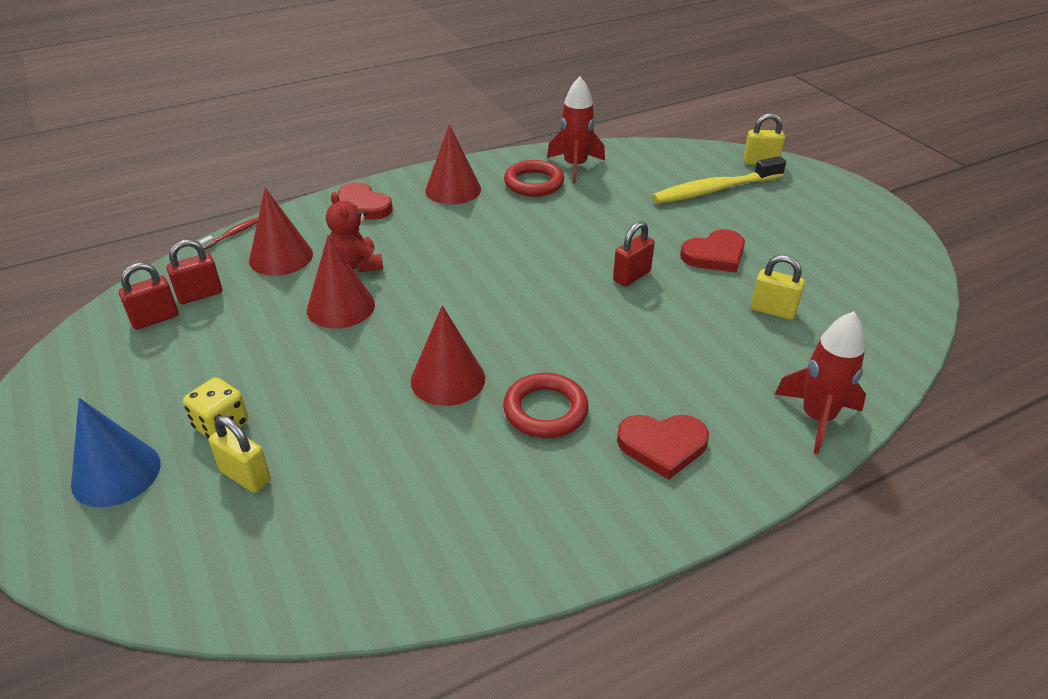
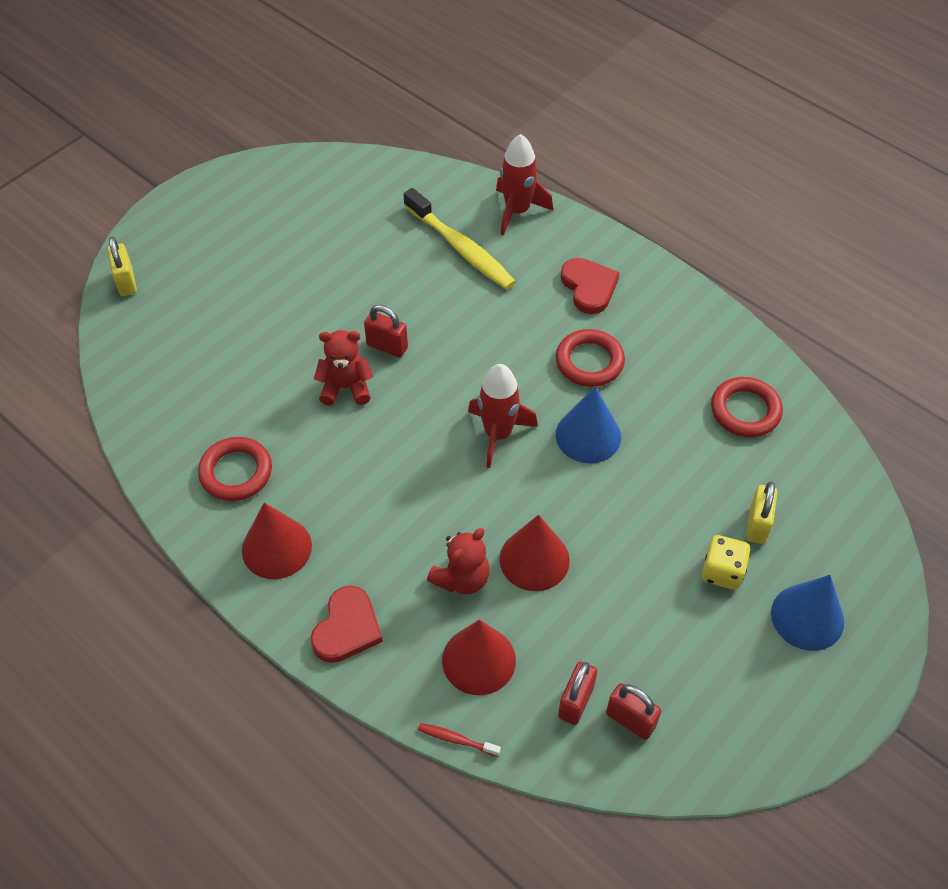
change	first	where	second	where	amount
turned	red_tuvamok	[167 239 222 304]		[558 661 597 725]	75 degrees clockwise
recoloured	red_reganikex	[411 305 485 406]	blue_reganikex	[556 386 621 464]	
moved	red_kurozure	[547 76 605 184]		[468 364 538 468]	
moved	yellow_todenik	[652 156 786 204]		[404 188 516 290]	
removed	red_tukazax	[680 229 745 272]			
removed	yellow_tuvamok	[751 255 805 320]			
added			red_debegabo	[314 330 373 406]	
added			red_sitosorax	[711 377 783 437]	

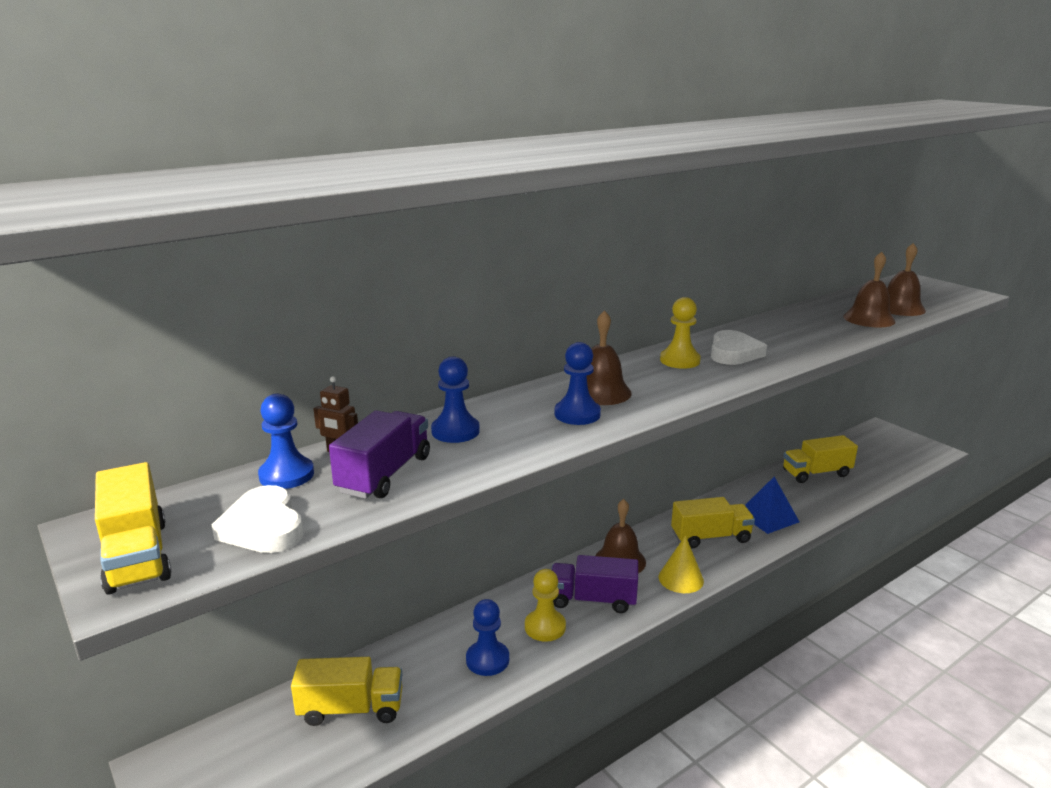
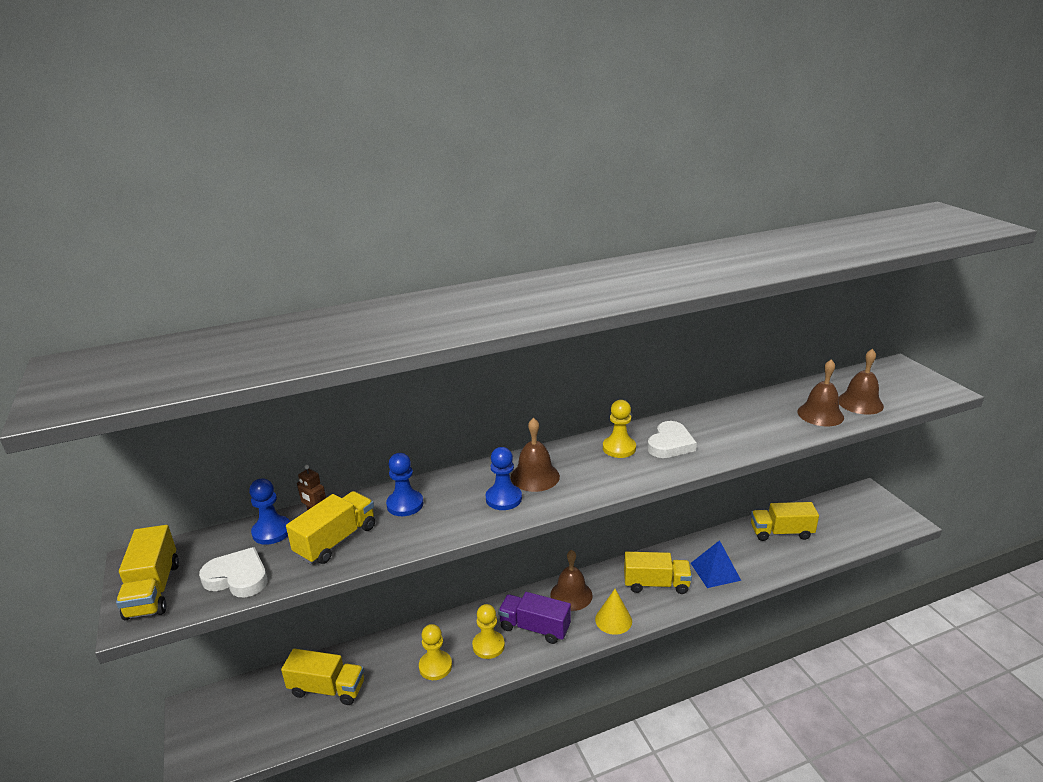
change	first	where	second	where	amount
turned	white_tukazax	[212 485 303 553]		[199 547 267 597]	120 degrees clockwise
recoloured	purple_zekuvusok	[329 410 430 499]	yellow_zekuvusok	[286 491 375 564]	
recoloured	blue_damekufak	[466 599 509 676]	yellow_damekufak	[419 624 452 680]	

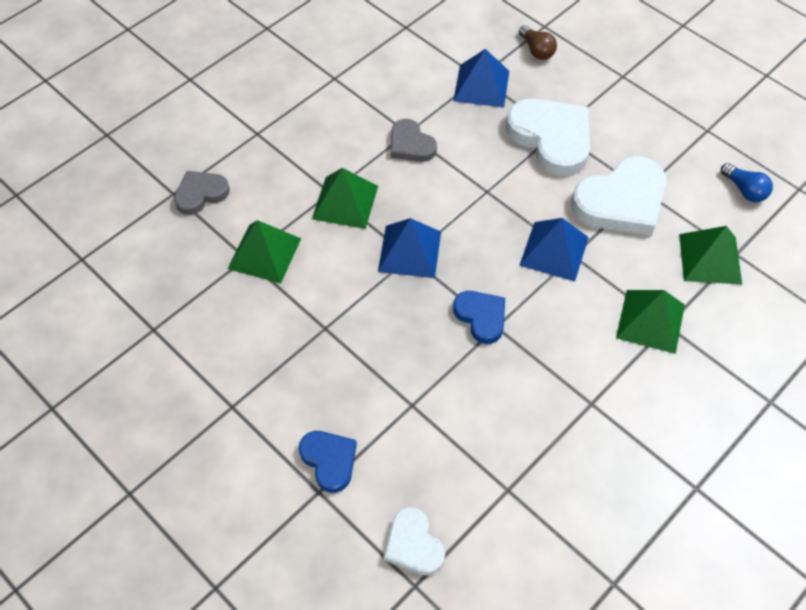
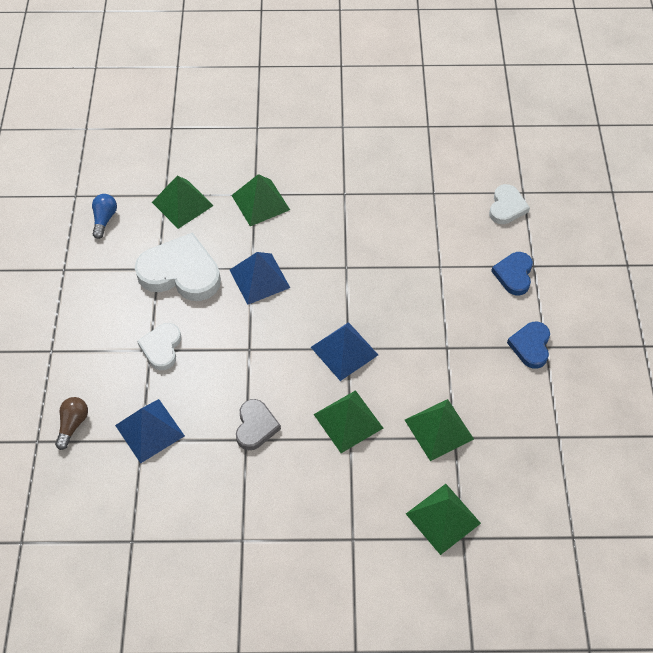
change	first	where	second	where	amount
replaced	grey_tukazax	[174 171 230 215]	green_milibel	[406 484 481 555]	
moved	blue_tukazax	[453 291 505 344]		[507 322 550 369]	
resized	white_tukazax	[506 99 590 177]		[137 323 181 370]	x0.56

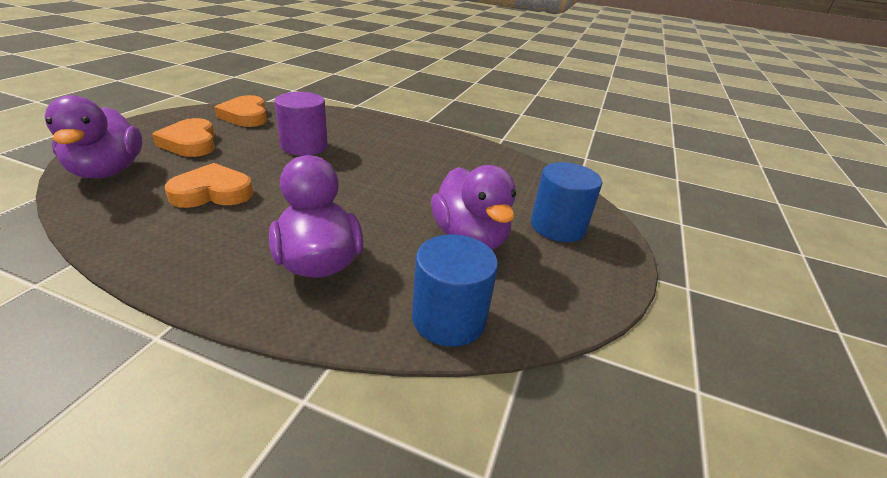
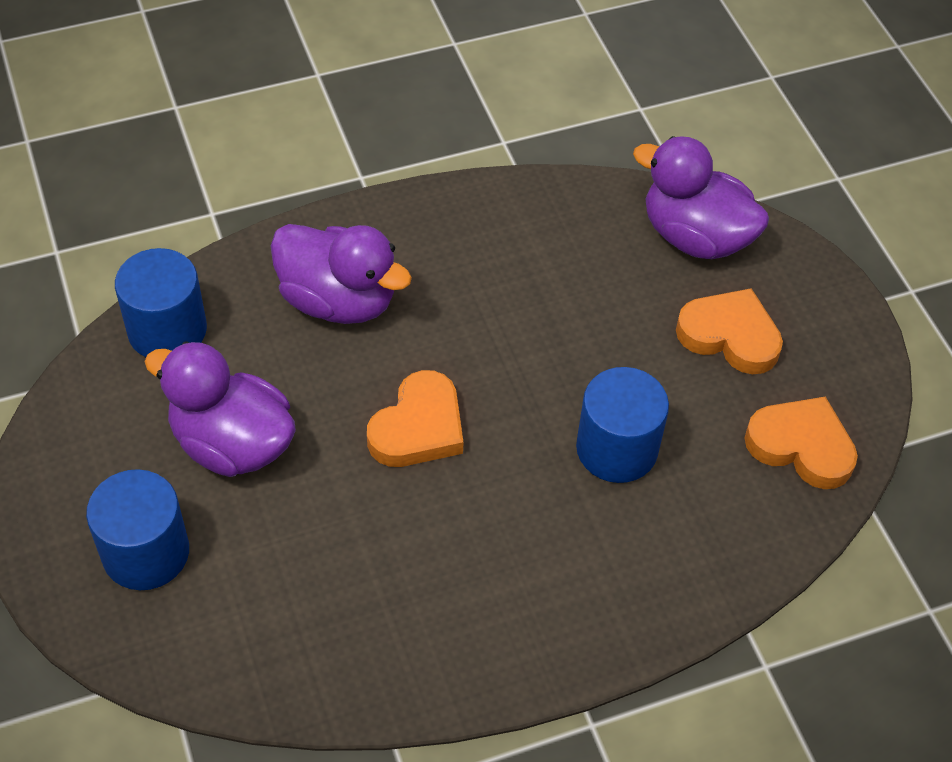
change	first	where	second	where	amount
moved	orange_tukazax	[165 163 253 208]		[367 370 464 467]	
recoloured	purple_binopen	[275 92 328 156]	blue_binopen	[576 367 669 483]	

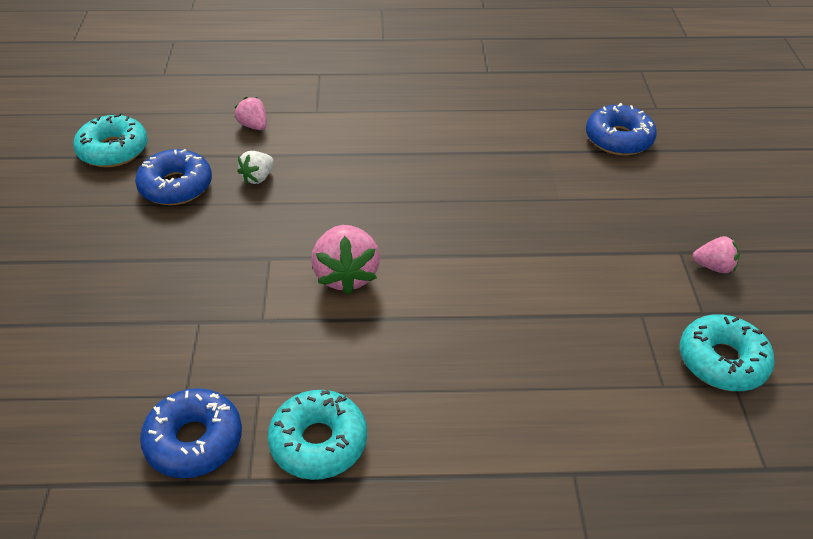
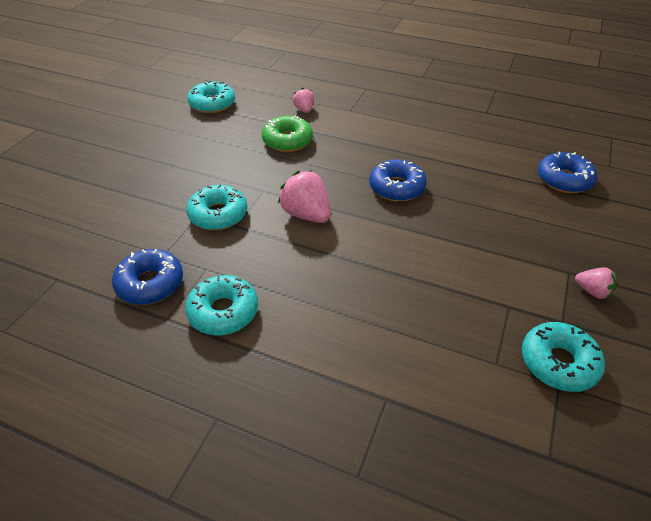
change	first	where	second	where	amount
moved	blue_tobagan	[135 149 212 205]		[370 160 427 202]	
replaced	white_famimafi	[237 151 274 184]	green_tobagan	[262 115 313 152]	
turned	pink_famimafi	[311 225 380 295]		[278 170 331 223]	120 degrees clockwise
added			turquoise_tobagan	[186 184 247 230]	

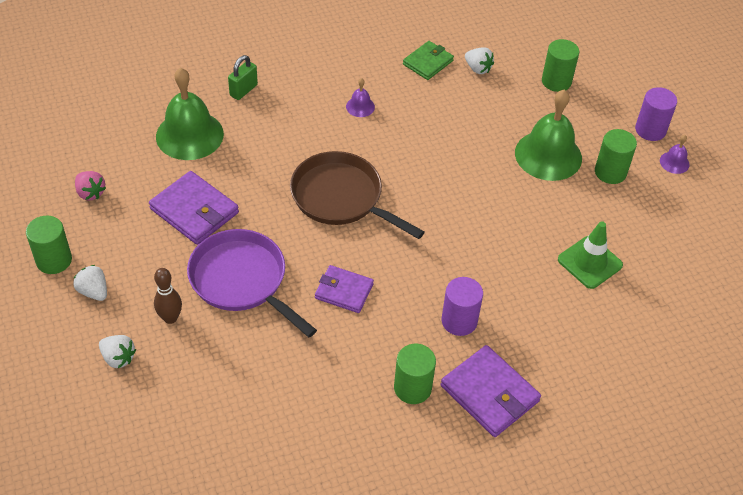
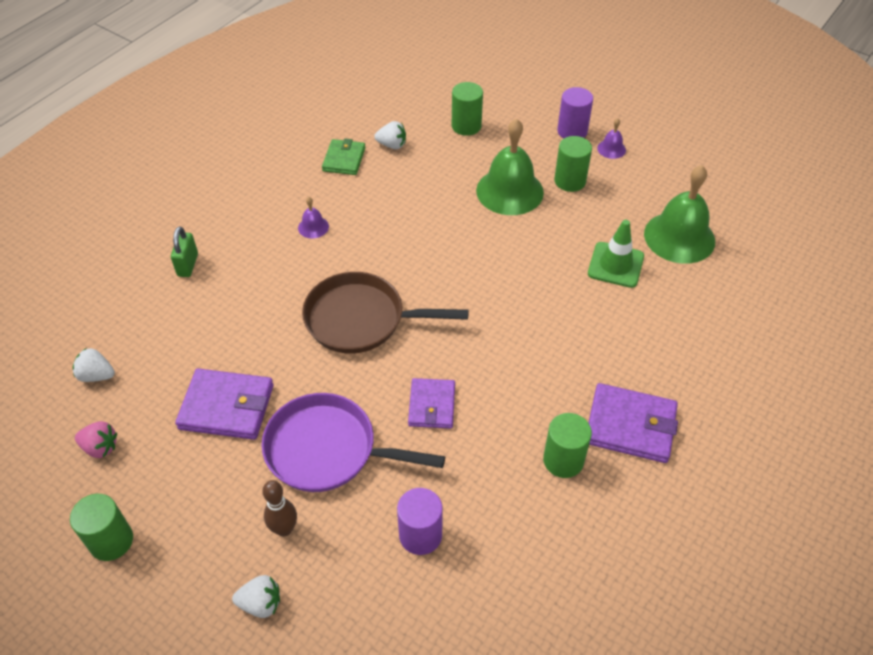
change	first	where	second	where	amount
moved	white_famimafi	[73 265 107 301]		[73 348 115 382]	
moved	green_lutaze	[156 68 224 160]		[644 165 715 264]	
turned	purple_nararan	[315 265 374 313]		[408 378 455 429]	75 degrees counterclockwise
moved	purple_binopen	[442 277 483 336]		[397 488 443 555]	

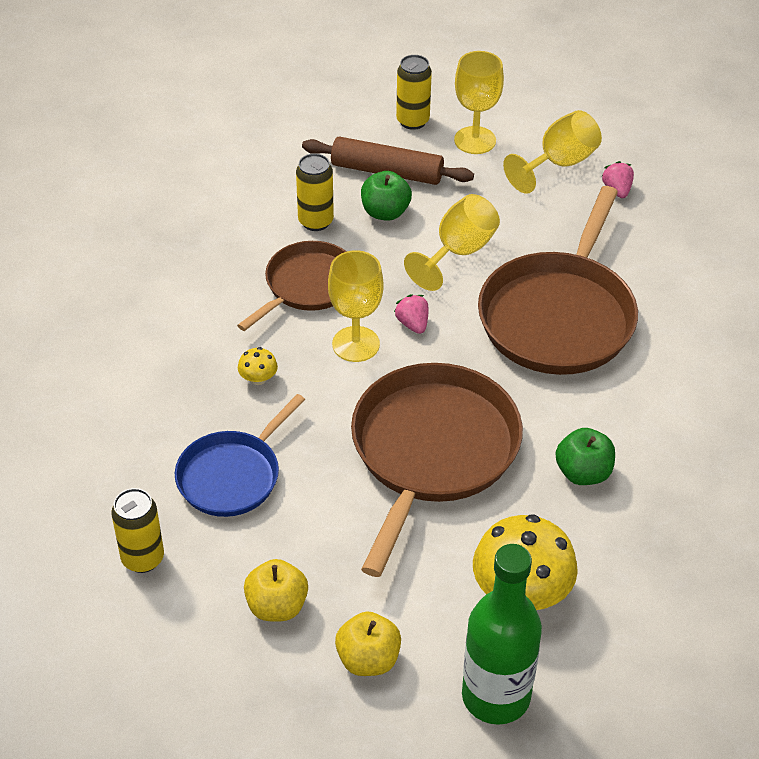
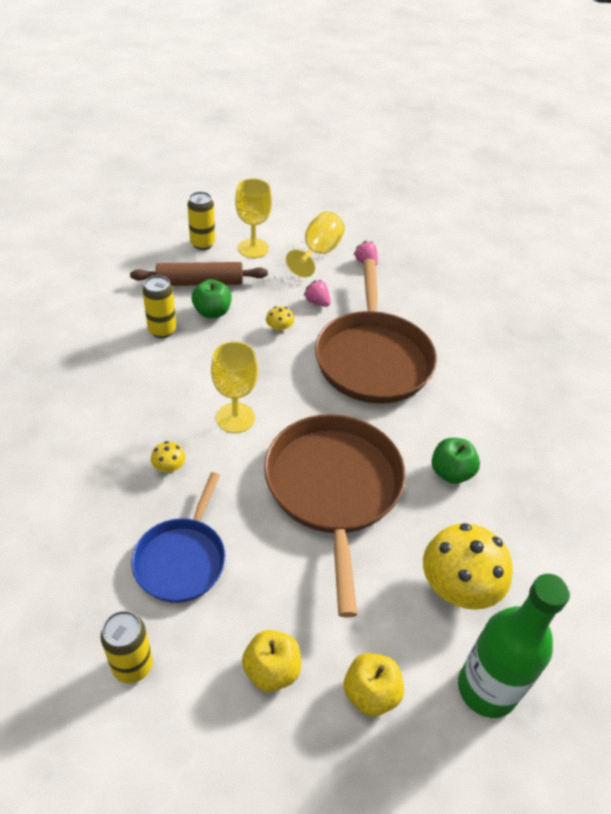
change	first	where	second	where	amount
removed	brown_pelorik	[237 241 347 331]			
moved	pink_famimafi	[394 294 428 334]		[303 280 331 307]	
replaced	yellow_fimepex	[404 194 500 291]	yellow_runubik	[266 306 294 333]	

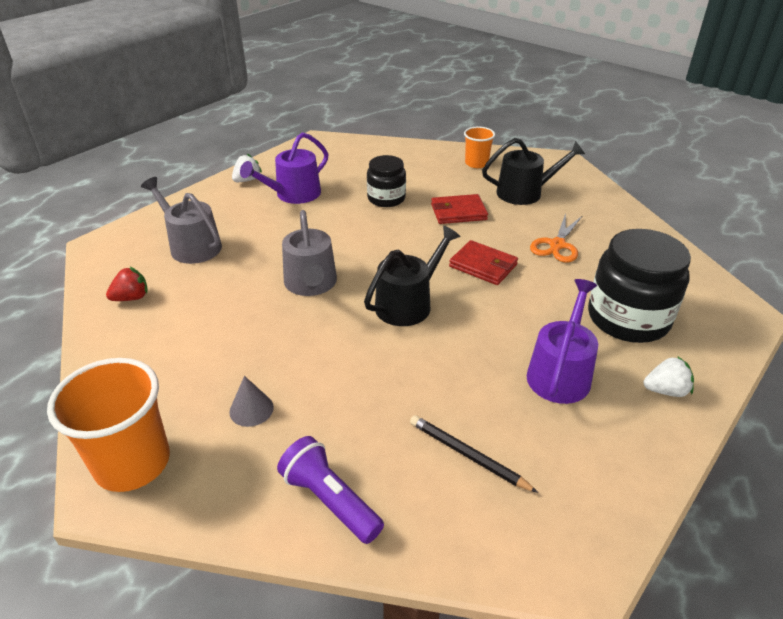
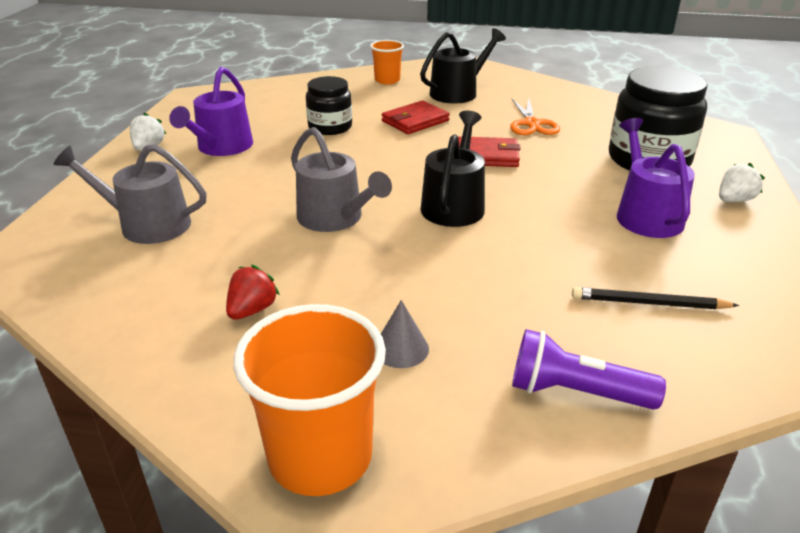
change	first	where	second	where	amount
moved	red_famimafi	[106 267 148 301]		[226 265 280 320]	

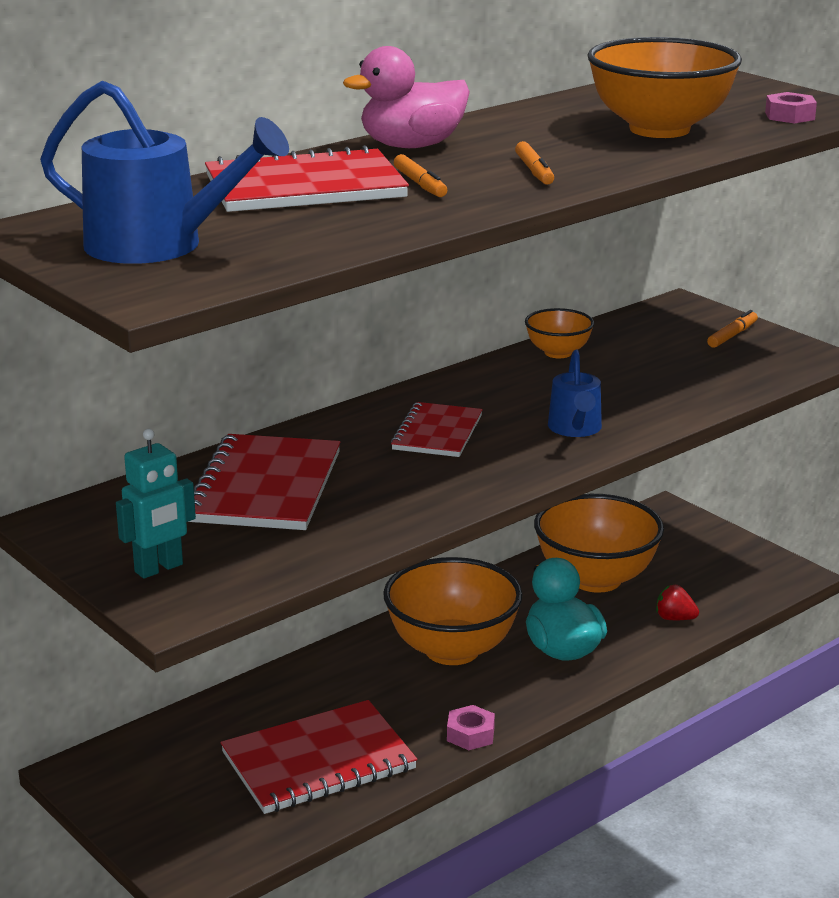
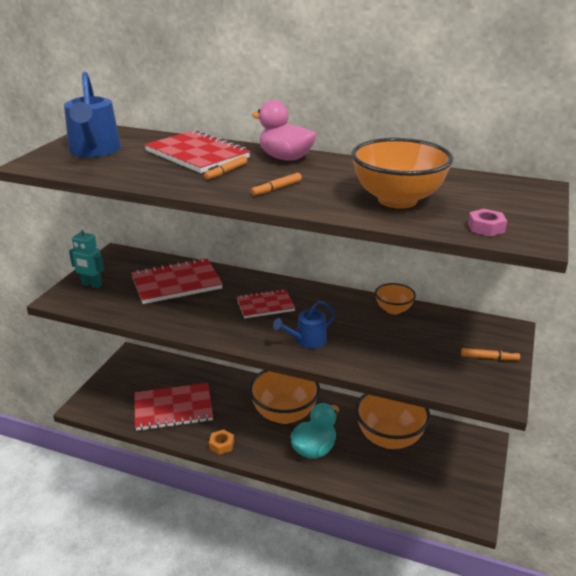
change	first	where	second	where	amount
turned	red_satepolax	[220 700 417 814]		[135 383 213 431]	45 degrees counterclockwise
recoloured	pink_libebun	[447 705 495 750]	orange_libebun	[209 429 234 455]	
removed	red_famimafi	[656 585 699 620]			

